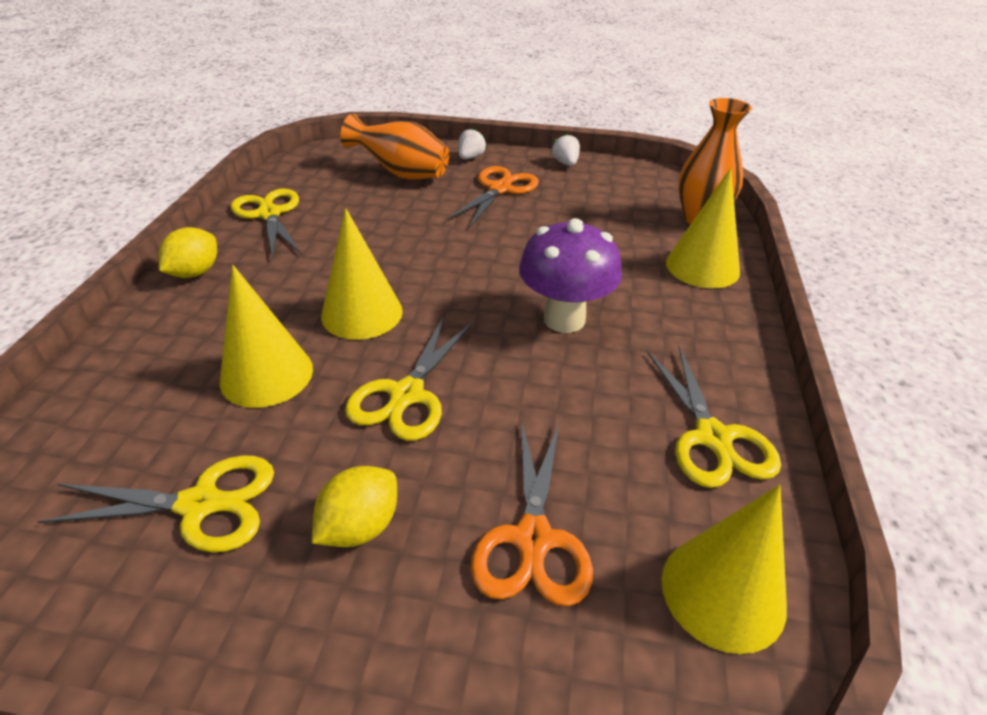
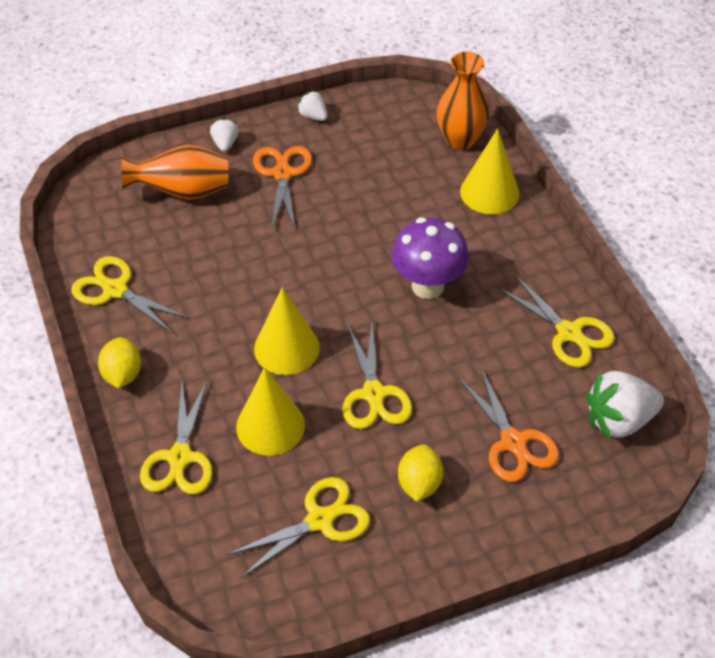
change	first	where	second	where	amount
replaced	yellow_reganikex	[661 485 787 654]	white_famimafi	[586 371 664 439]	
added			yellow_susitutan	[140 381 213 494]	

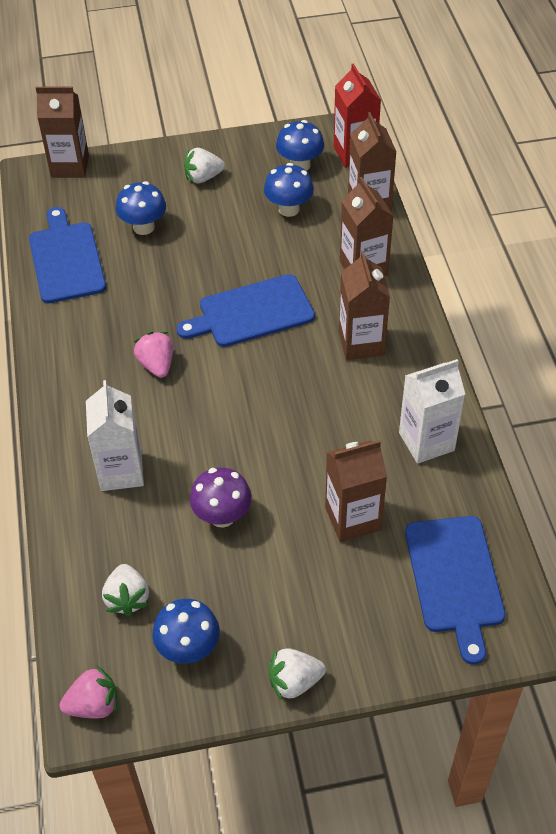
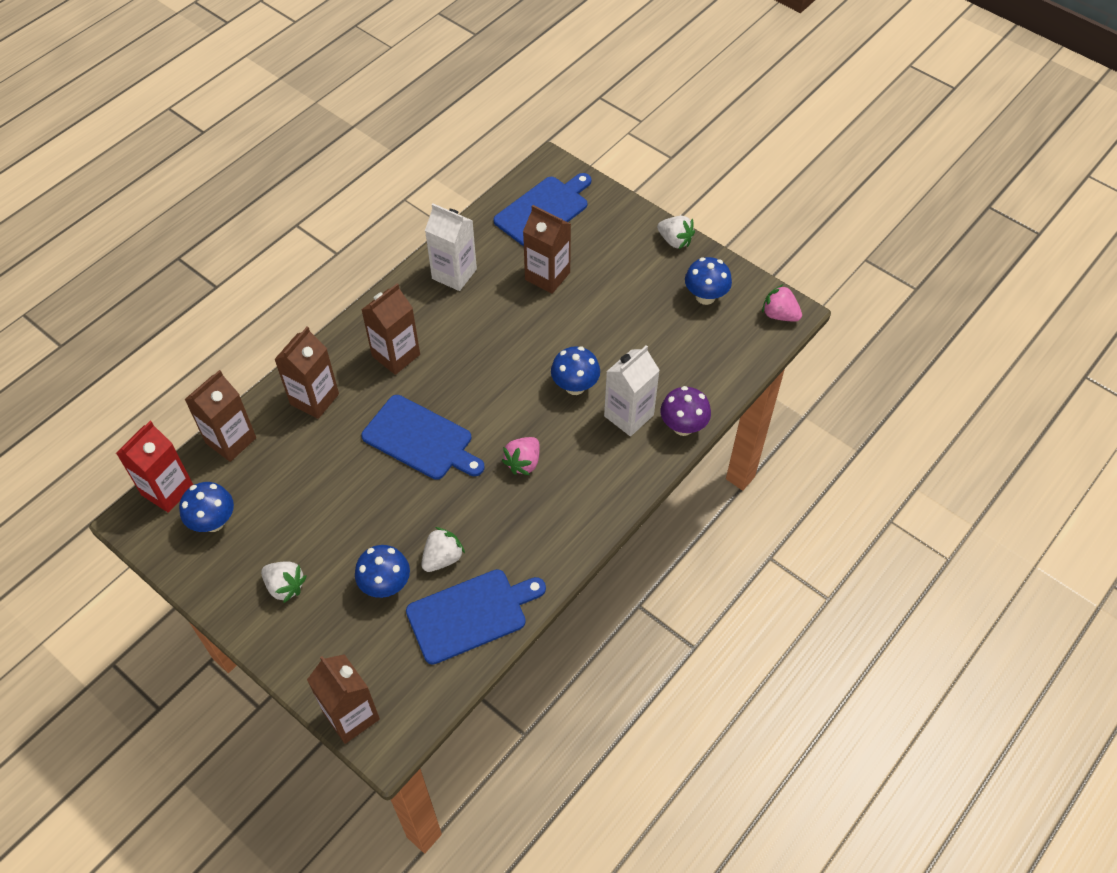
change	first	where	second	where	amount
turned	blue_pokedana	[29 207 106 303]		[406 569 546 665]	150 degrees counterclockwise
moved	white_famimafi	[102 564 149 617]		[421 527 465 572]	
moved	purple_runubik	[190 467 252 528]		[661 386 711 436]	
moved	blue_runubik	[264 163 314 217]		[551 346 600 395]	

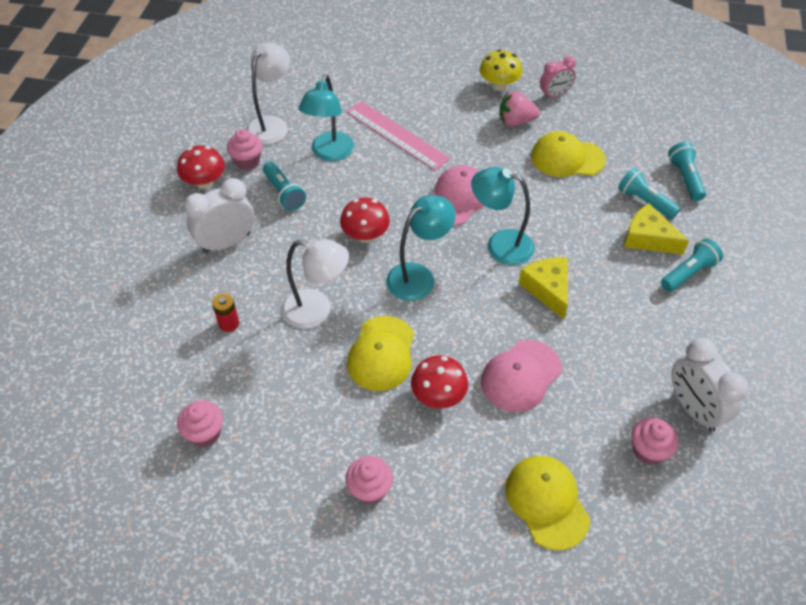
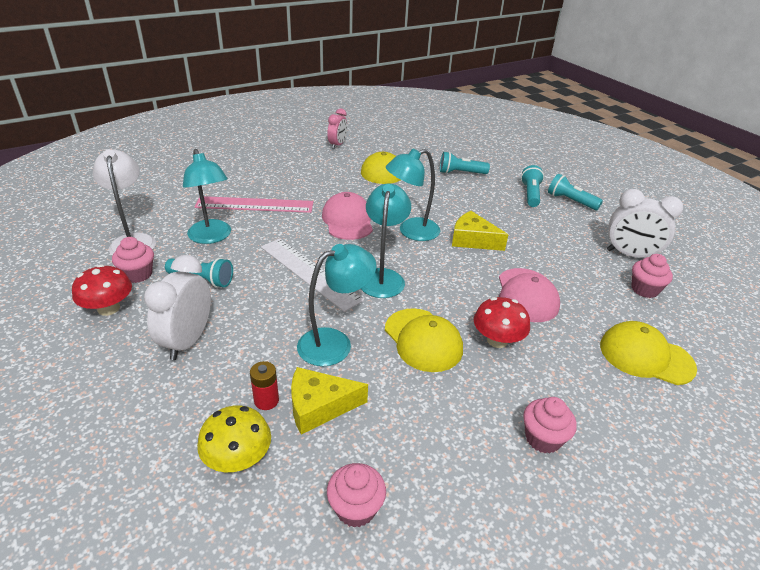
change	first	where	second	where	amount
recoloured	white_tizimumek	[281 238 349 329]	turquoise_tizimumek	[297 244 376 366]	
replaced	red_runubik	[340 198 390 243]	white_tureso	[261 238 364 312]	
moved	yellow_runubik	[480 50 522 91]		[197 405 271 472]	
removed	pink_famimafi	[499 91 540 127]			
moved	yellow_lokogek	[624 204 689 255]		[291 367 368 435]	
moved	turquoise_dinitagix	[668 142 706 201]		[548 174 603 210]	

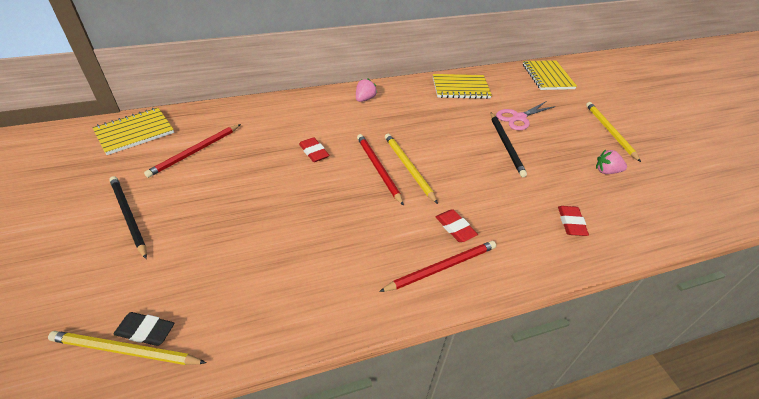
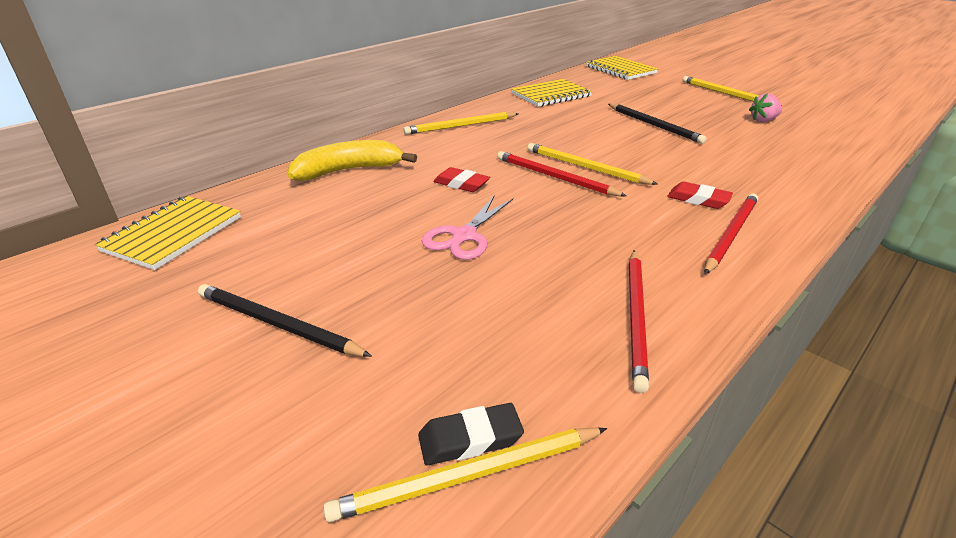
change	first	where	second	where	amount
moved	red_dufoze	[144 124 241 178]		[629 250 649 393]	
replaced	pink_famimafi	[356 79 377 102]	yellow_dufoze	[403 112 518 135]	
moved	pink_susitutan	[496 102 556 130]		[422 195 513 260]	
removed	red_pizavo	[558 206 589 236]			
added			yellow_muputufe	[288 140 417 181]	

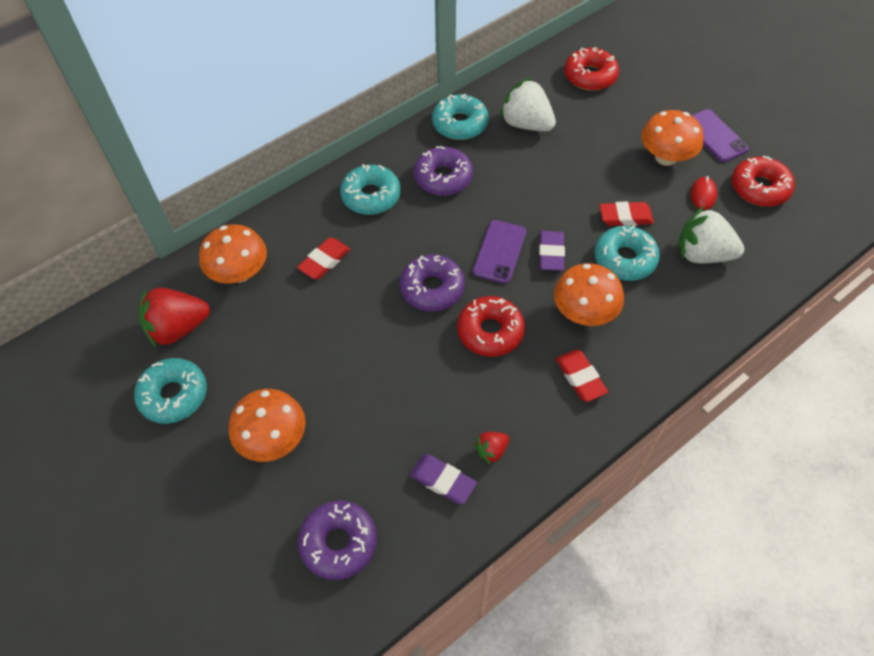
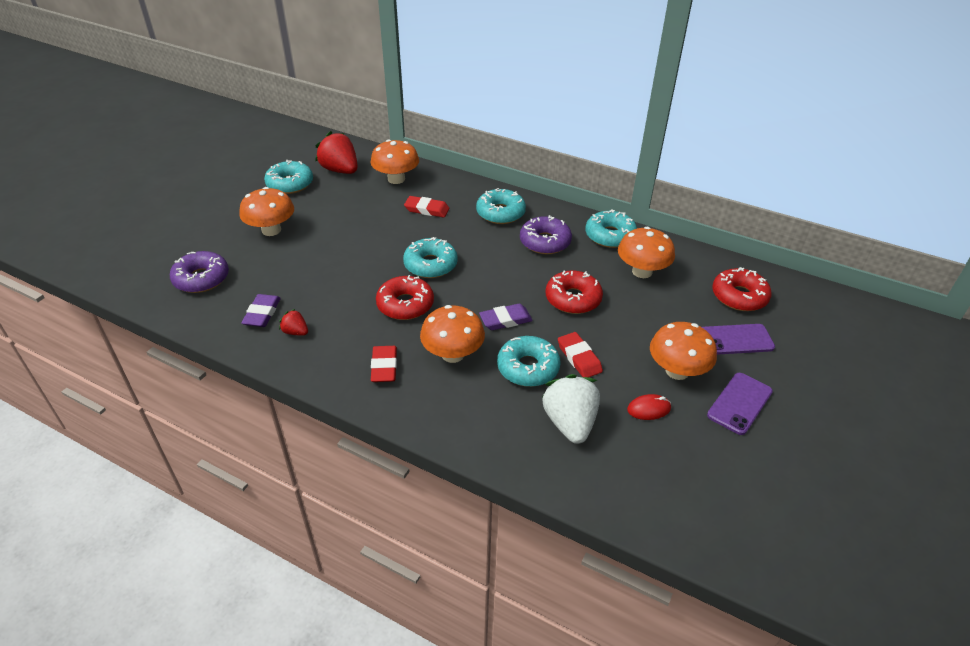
change	first	where	second	where	amount
recoloured	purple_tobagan	[400 254 465 312]	turquoise_tobagan	[403 237 458 278]	
moved	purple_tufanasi	[473 220 526 284]		[702 324 775 355]	
replaced	white_famimafi	[500 78 556 131]	orange_runubik	[618 226 675 278]	
turned	red_pizavo	[556 350 608 402]		[371 346 397 382]	45 degrees counterclockwise
moved	red_tobagan	[732 156 795 207]		[546 270 603 314]	

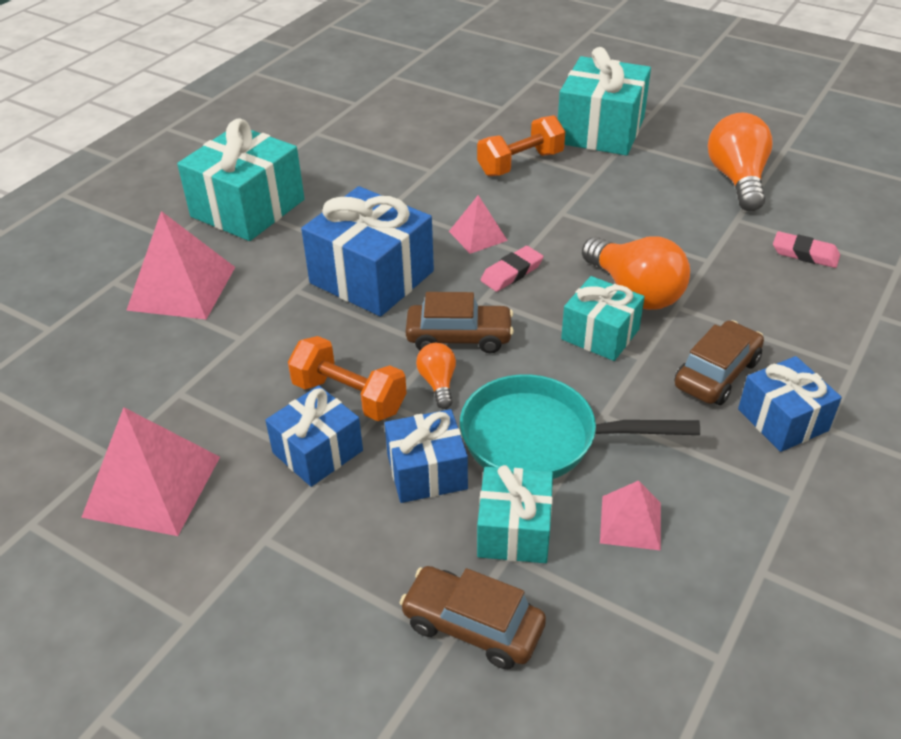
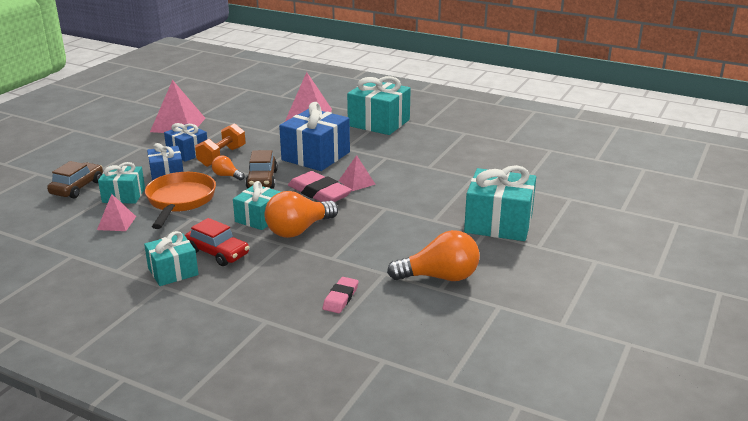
change	first	where	second	where	amount
turned	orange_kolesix	[416 343 456 409]		[212 155 245 180]	135 degrees counterclockwise
recoloured	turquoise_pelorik	[460 374 700 479]	orange_pelorik	[145 172 216 229]	
removed	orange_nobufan	[477 115 565 176]			
resized	pink_pizavo	[480 246 543 292]		[288 171 352 202]	x1.72
recoloured	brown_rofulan	[675 320 764 405]	red_rofulan	[185 218 249 266]	
recoloured	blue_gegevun	[738 356 842 452]	turquoise_gegevun	[144 231 199 286]	

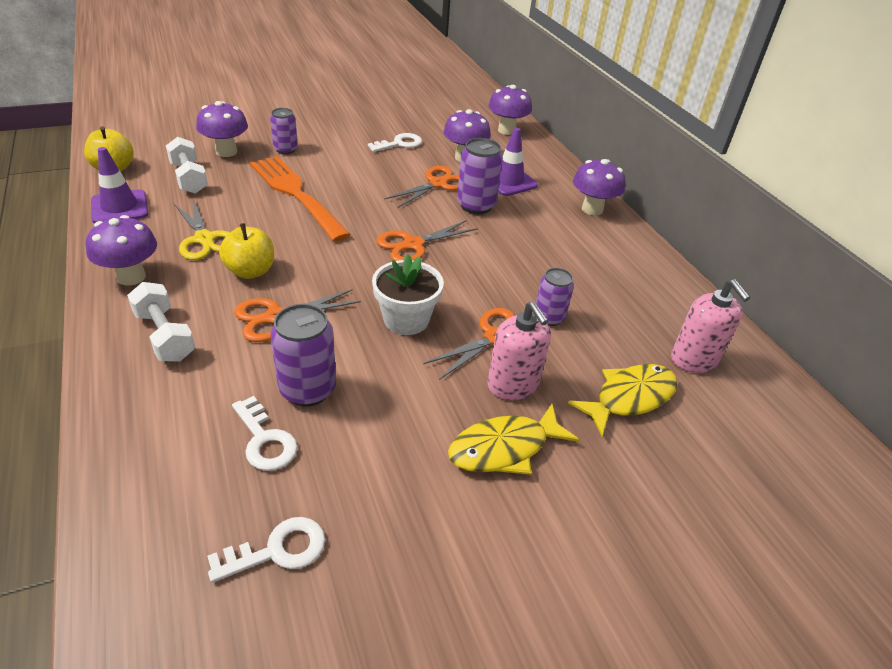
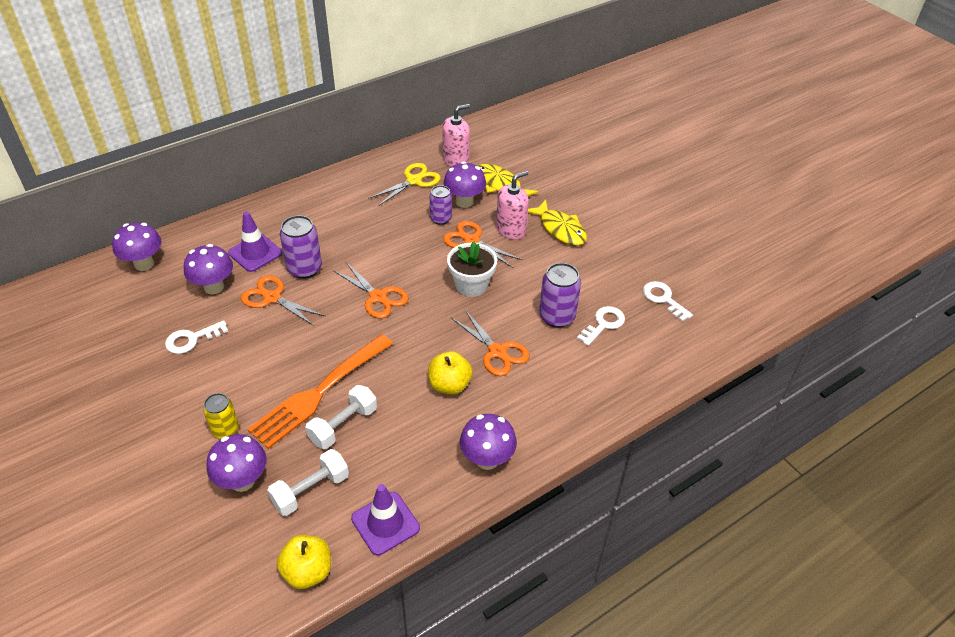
change	first	where	second	where	amount
moved	white_nobufan	[127 282 195 362]		[305 385 377 449]	
moved	yellow_susitutan	[174 198 230 260]		[368 163 441 206]	
recoloured	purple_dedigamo	[270 108 298 154]	yellow_dedigamo	[203 393 239 438]	
turned	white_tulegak	[368 133 422 152]		[165 320 229 354]	75 degrees counterclockwise
moved	purple_runubik	[573 159 625 216]		[443 161 486 208]	

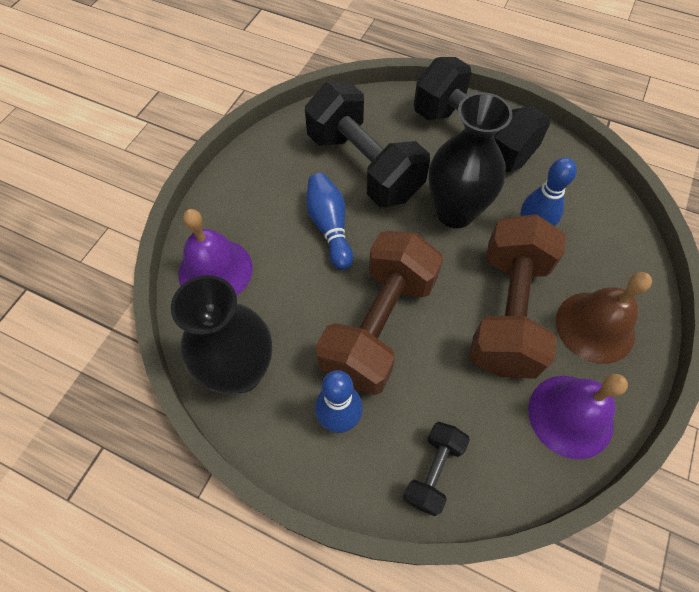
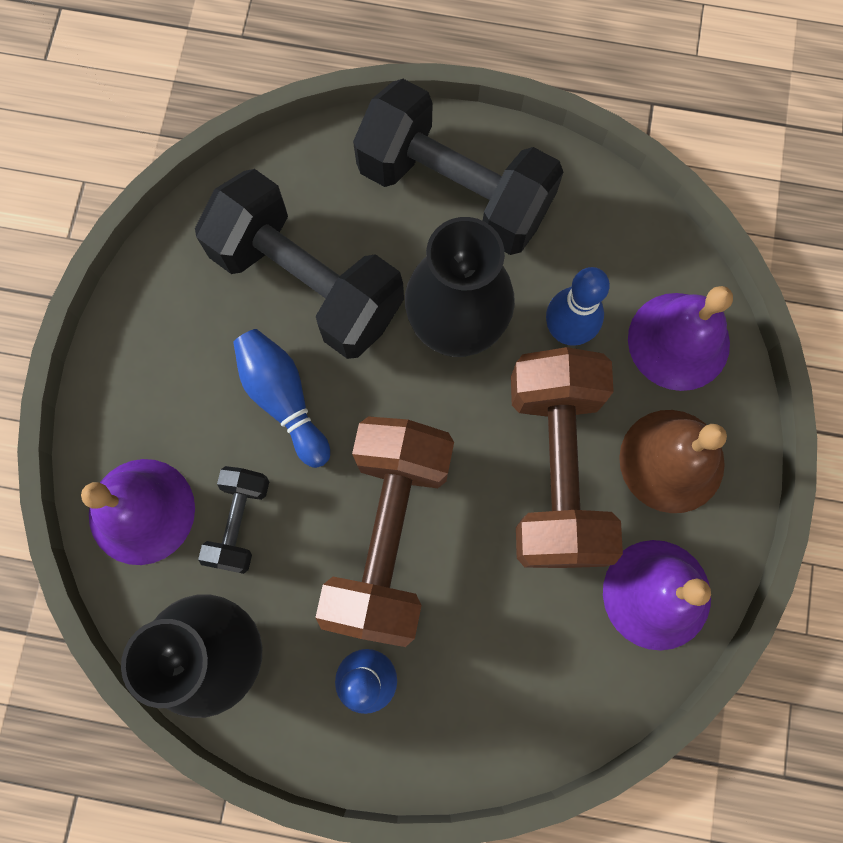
change	first	where	second	where	amount
moved	black_nobufan	[403 422 470 516]		[198 466 269 574]	
added			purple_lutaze	[628 286 733 391]	

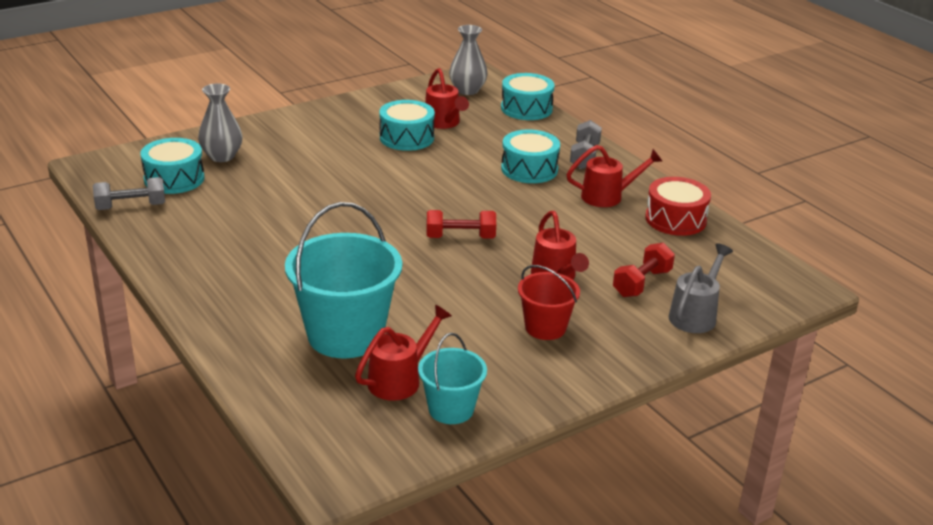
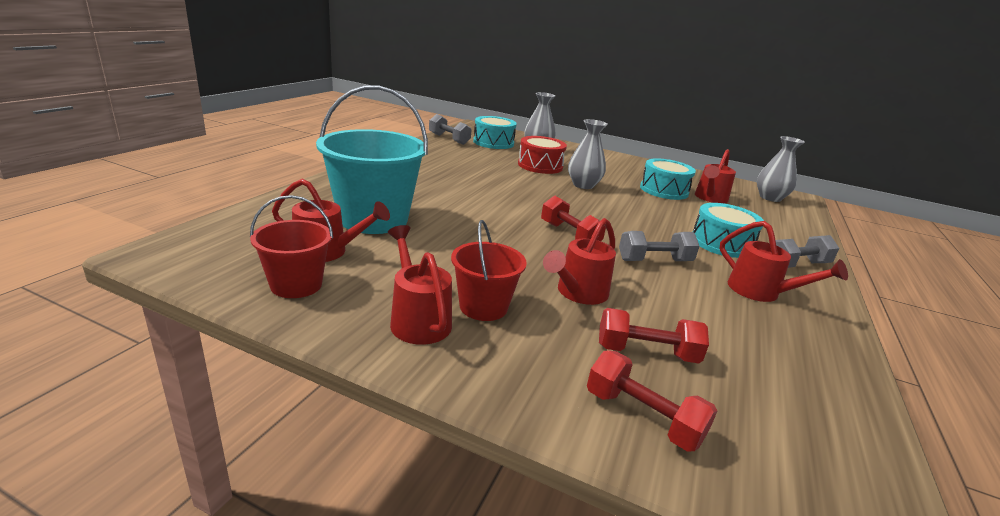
change	first	where	second	where	amount
recoloured	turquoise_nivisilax	[418 333 487 424]	red_nivisilax	[250 195 333 298]	
removed	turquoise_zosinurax	[501 73 554 120]			
moved	red_zosinurax	[645 177 711 236]		[518 136 567 174]	
replaced	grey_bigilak	[669 243 733 333]	red_nobufan	[587 350 717 452]	
added			red_bigilak	[388 225 452 345]	
added			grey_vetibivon	[568 119 608 189]	
added			grey_nobufan	[619 231 700 261]	

